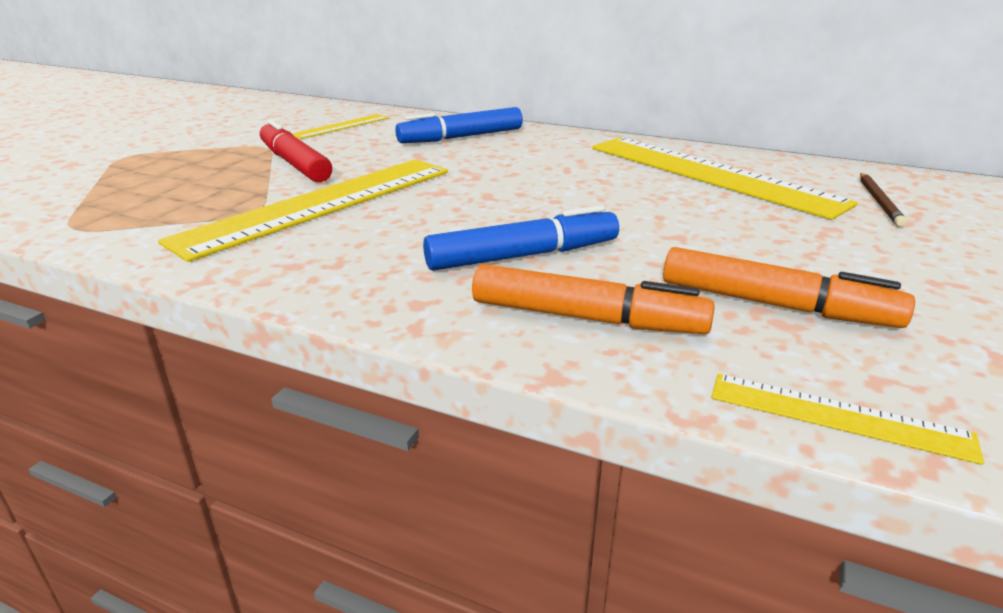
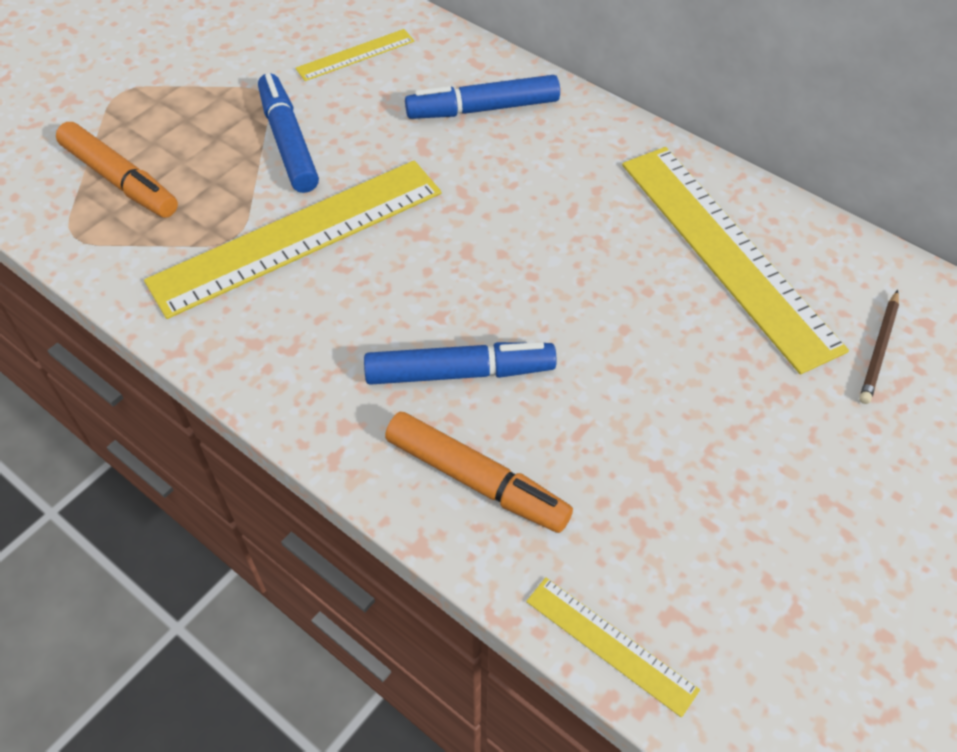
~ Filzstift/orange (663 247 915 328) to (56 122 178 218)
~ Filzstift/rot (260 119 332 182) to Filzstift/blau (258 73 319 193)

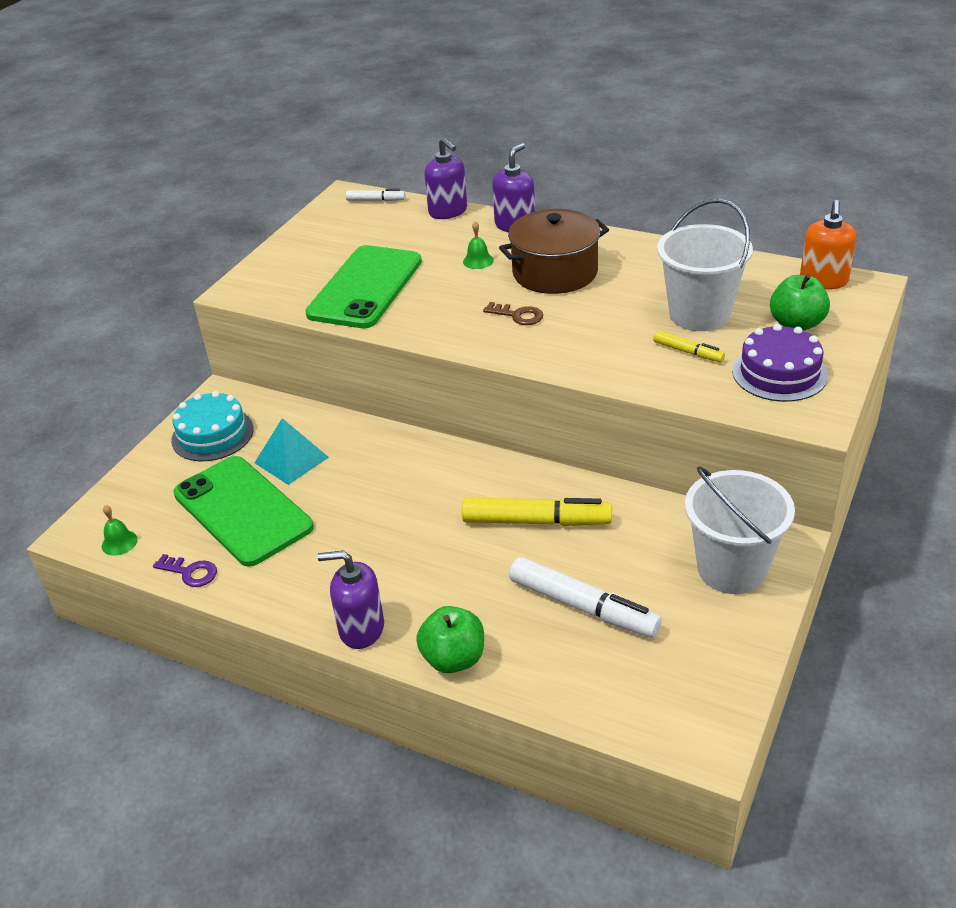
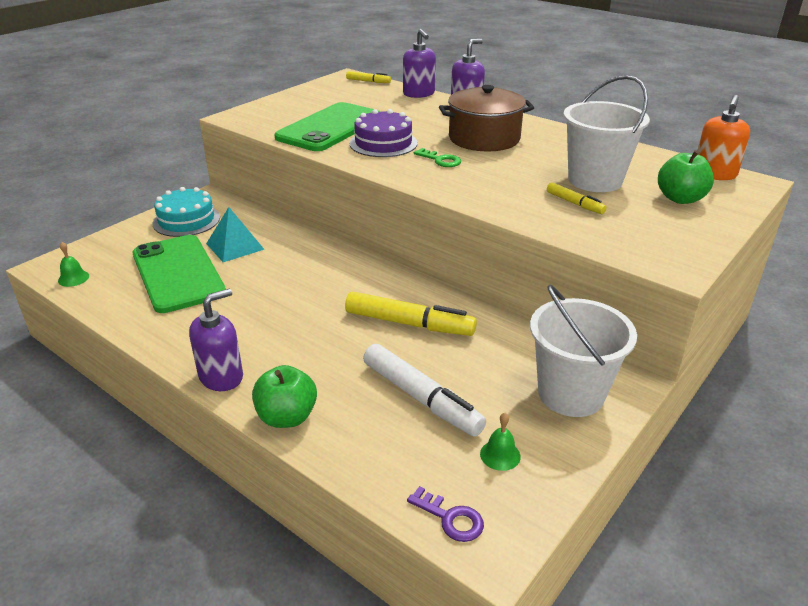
~ Seifenspender/lila (317 551 384 649) = (189 289 243 391) 120 degrees clockwise
~ Filzstift/weiß (346 189 405 201) to Filzstift/gelb (346 71 391 83)
~ Kuchen/lila (732 324 828 402) to (350 109 418 157)
~ Schlüssel/lila (153 554 217 587) to (407 486 484 542)
~ Schlüssel/braun (483 302 543 325) to Schlüssel/grün (414 148 461 167)
~ Glocke/grün (463 221 494 269) to (480 413 521 471)

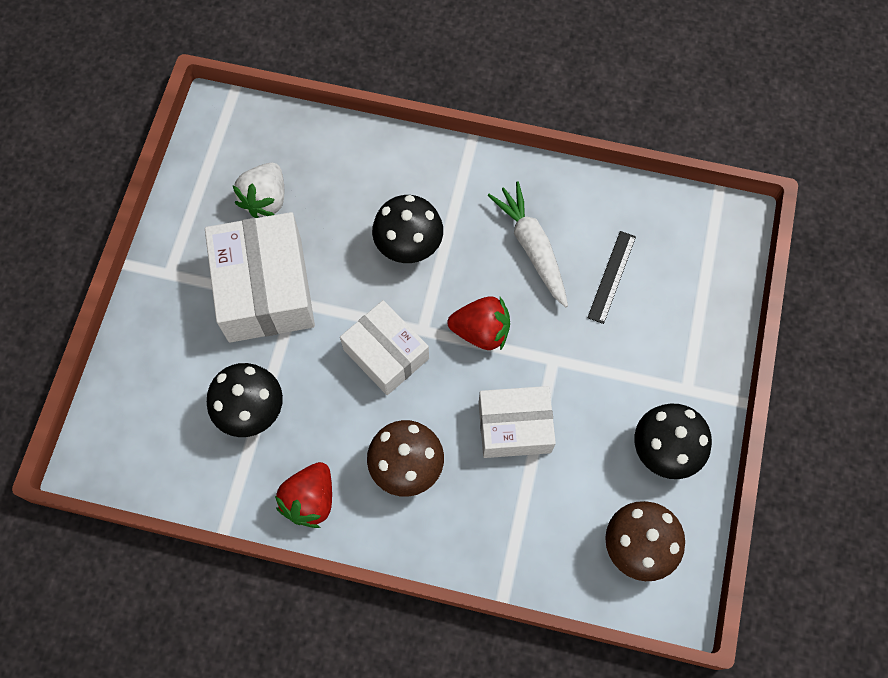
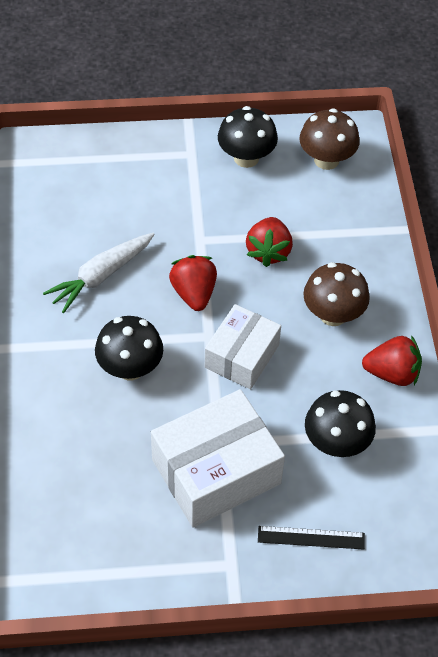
~ Schachtel/weiß (479 386 556 458) to Erdbeere/rot (246 217 293 267)
~ Lineal/schwarz (587 231 636 324) to (258 526 365 550)
- Erdbeere/weiß (232 163 284 218)

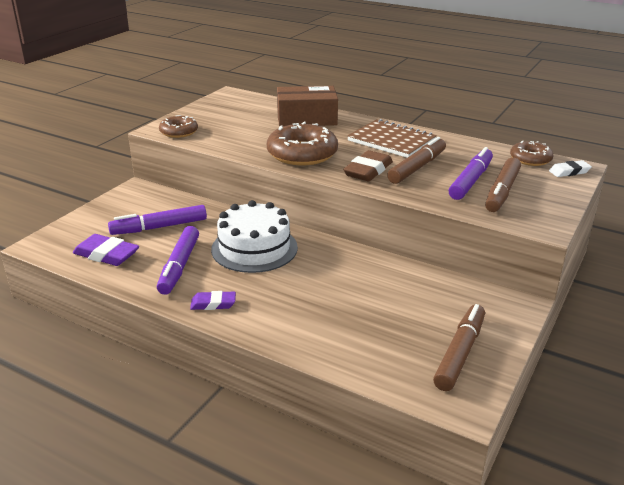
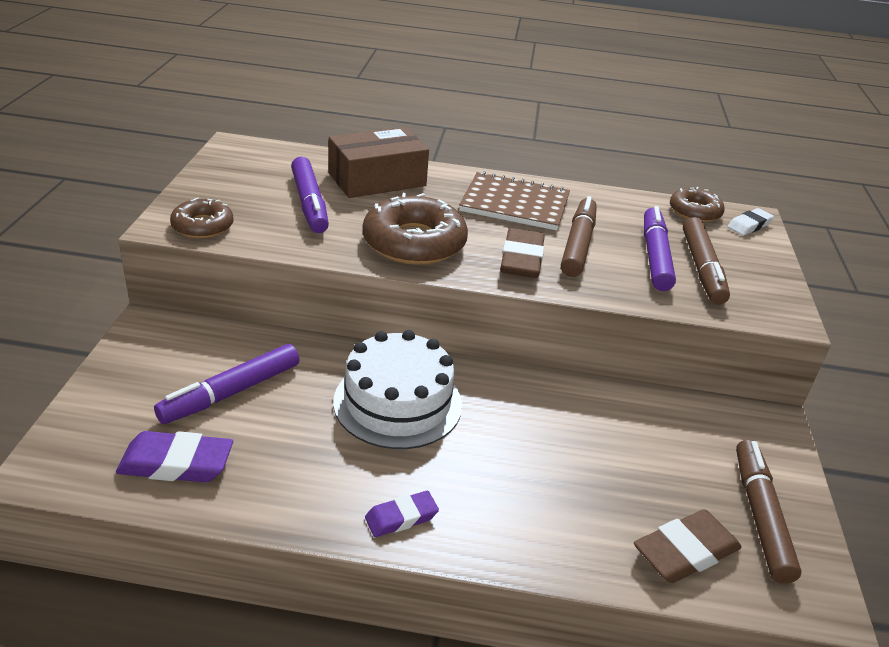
~ Filzstift/lila (157 226 199 295) to (291 157 329 233)
+ Radiergummi/braun (634 509 742 583)

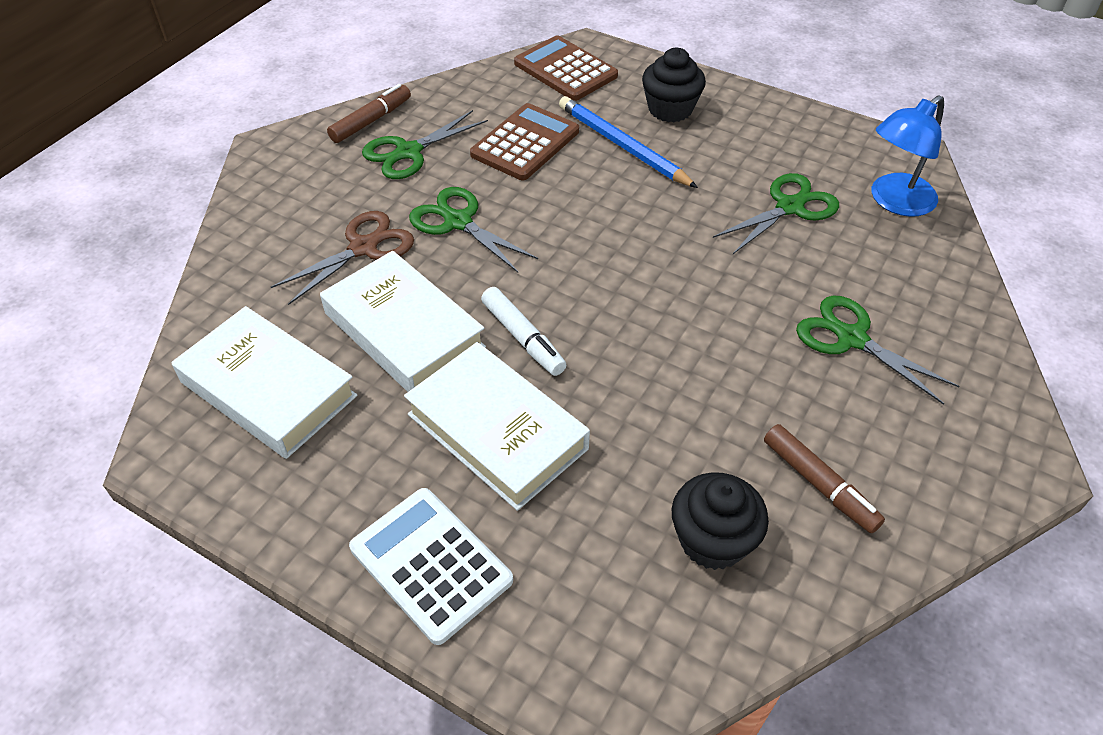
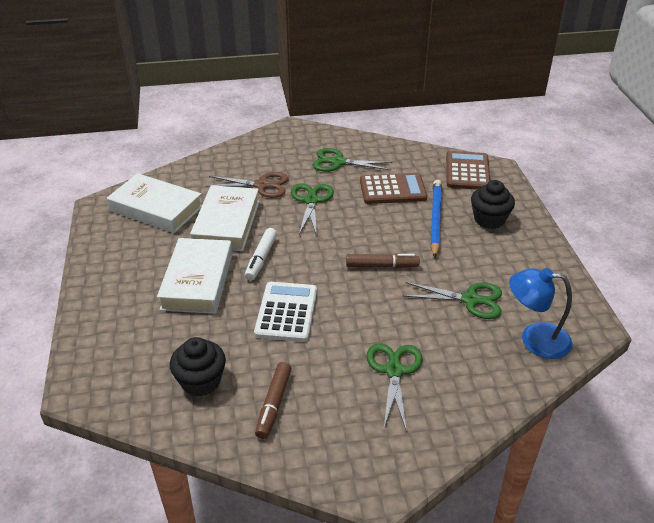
~ Buch/weiß (172 306 357 459) = (107 173 202 233) 60 degrees counterclockwise
~ Taschenrechner/weiß (349 488 513 645) to (254 282 317 342)
~ Filzstift/braun (327 84 411 143) to (346 254 420 268)

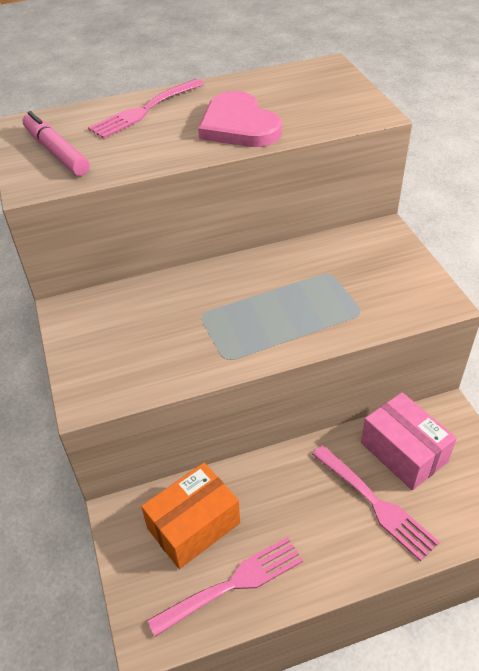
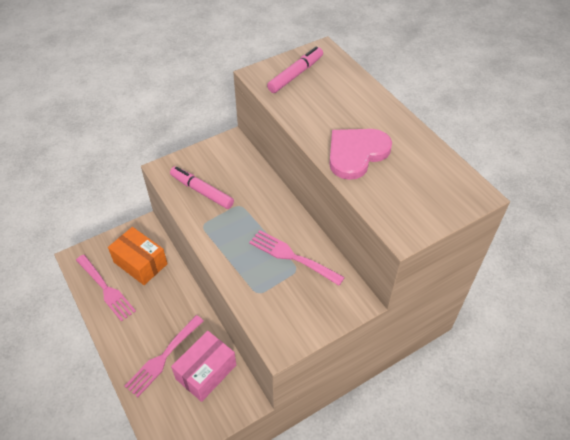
+ Filzstift/rosa (170 166 234 209)
~ Gabel/rosa (88 79 204 139) to (249 230 345 286)

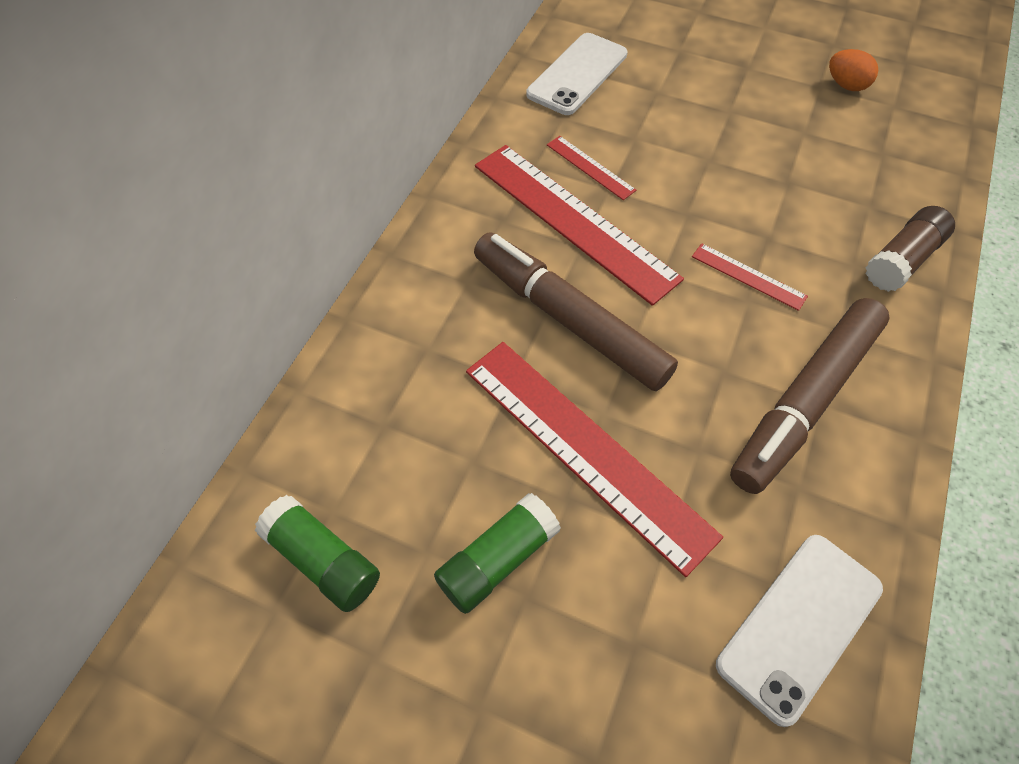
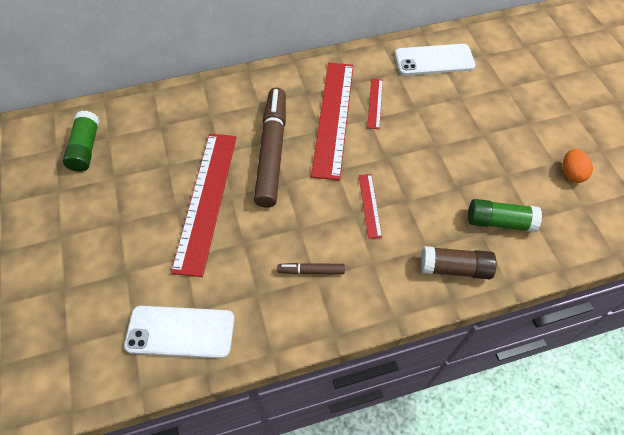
~ Filzstift/braun (730 298 889 494) = (277 263 345 274) x0.43
~ Klebestift/grün (434 493 561 614) to (468 199 542 232)

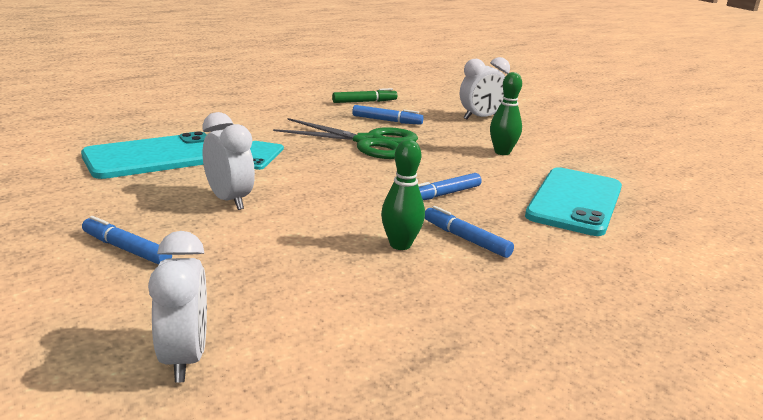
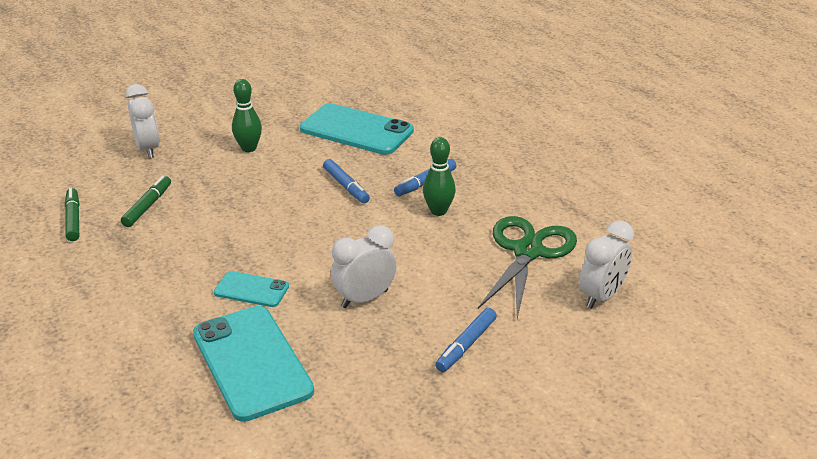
~ Filzstift/blau (352 105 424 125) to Filzstift/grün (121 176 171 227)
~ Schere/grün (273 118 418 159) to (478 216 577 318)
~ Wecker/weiß (148 231 207 383) = (579 220 634 309) 135 degrees clockwise

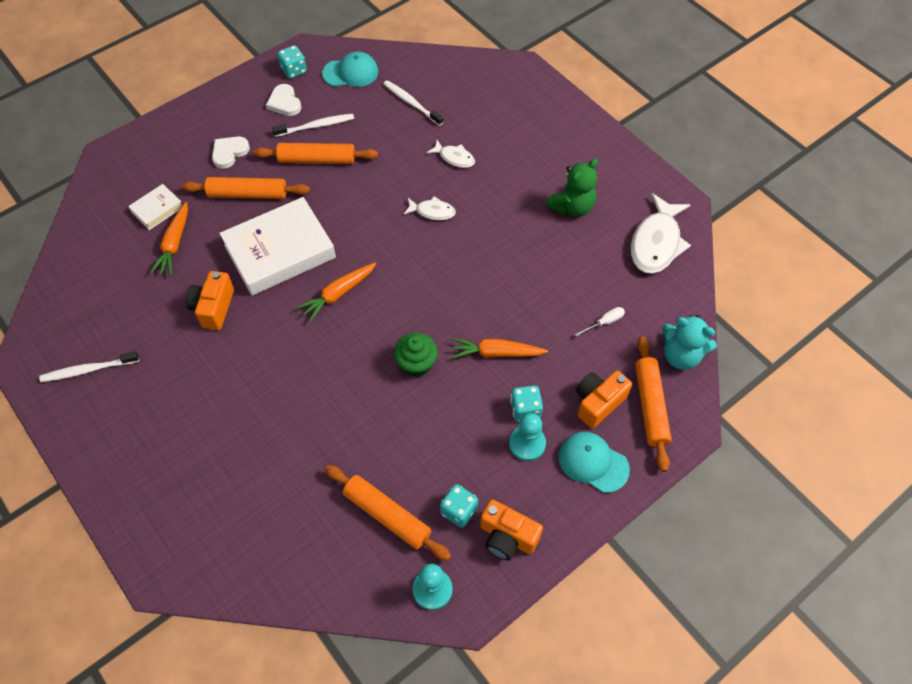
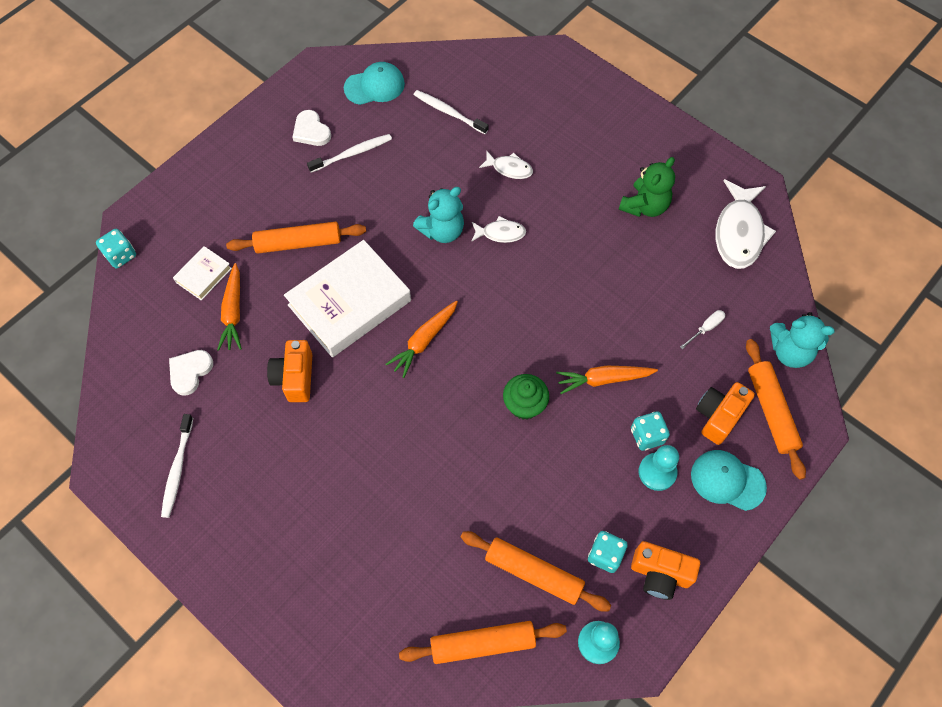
~ Spielwürfel/türkis (277 45 307 79) to (96 229 136 268)
~ Zahnbürste/weiß (39 351 139 382) = (161 414 193 518) 60 degrees counterclockwise
~ Herz/weiß (212 136 250 169) to (169 350 213 396)
~ Nudelholz/orange (253 143 378 164) to (399 621 567 664)
+ Teddybär/türkis (413 187 464 243)

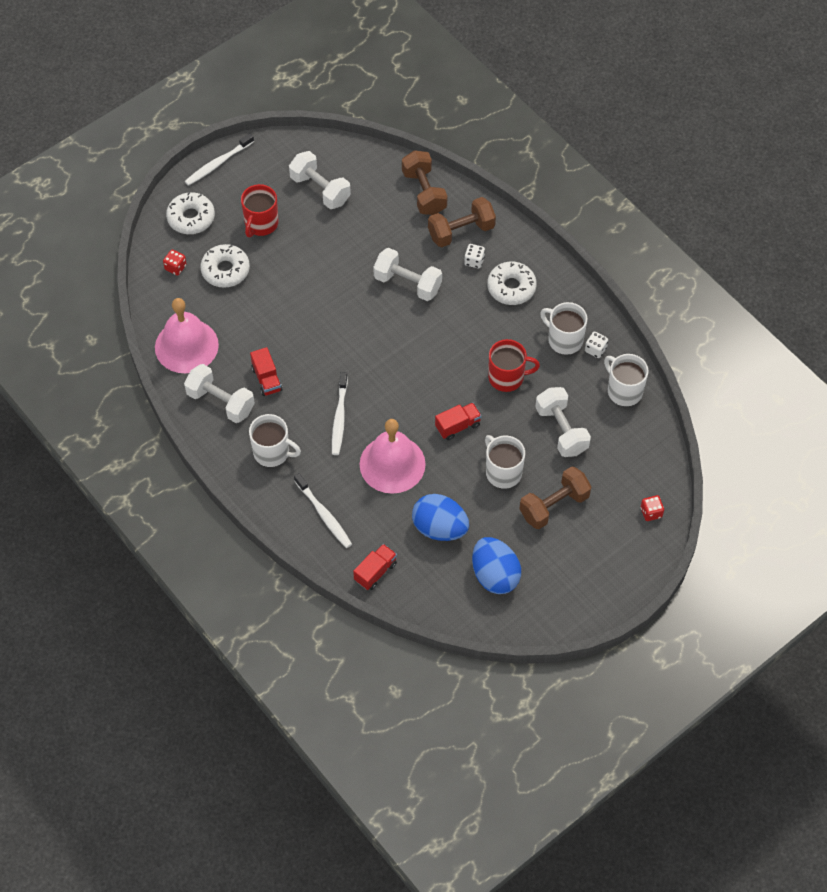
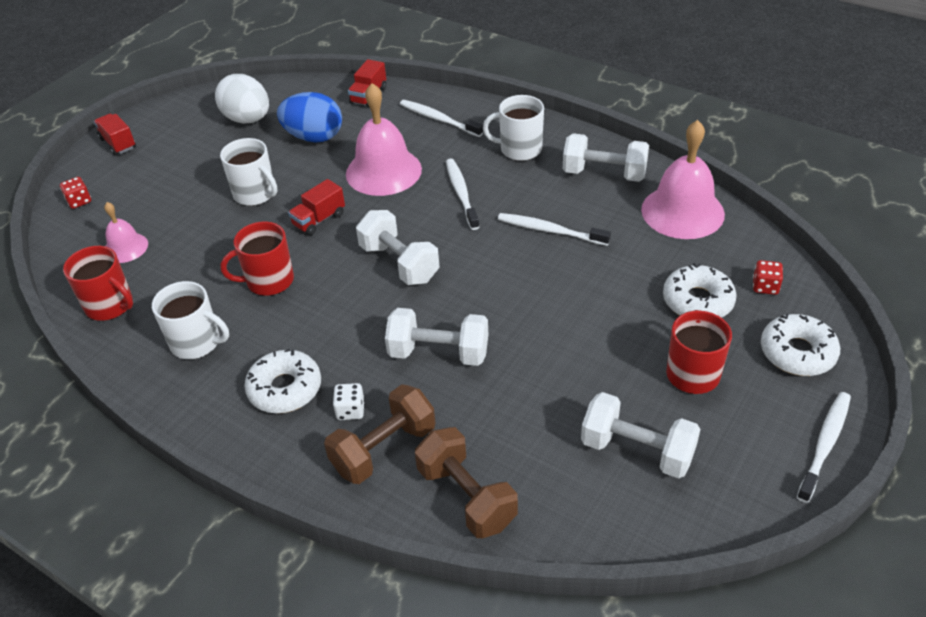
~ Tasse/weiß (604 354 648 406) to Tasse/rot (63 246 133 321)
~ Lastwagen/rot (250 347 282 396) to (94 114 136 155)
+ Glocke/rosa (104 202 148 263)
~ Ei/blau (472 537 521 594) to Ei/weiß (215 74 269 123)
~ Hantel/weiß (535 387 591 457) to (356 210 440 285)
+ Zahnbürste/weiß (498 213 611 246)
- Hantel/braun (519 466 591 529)
- Spielwürfel/weiß (585 332 608 358)

